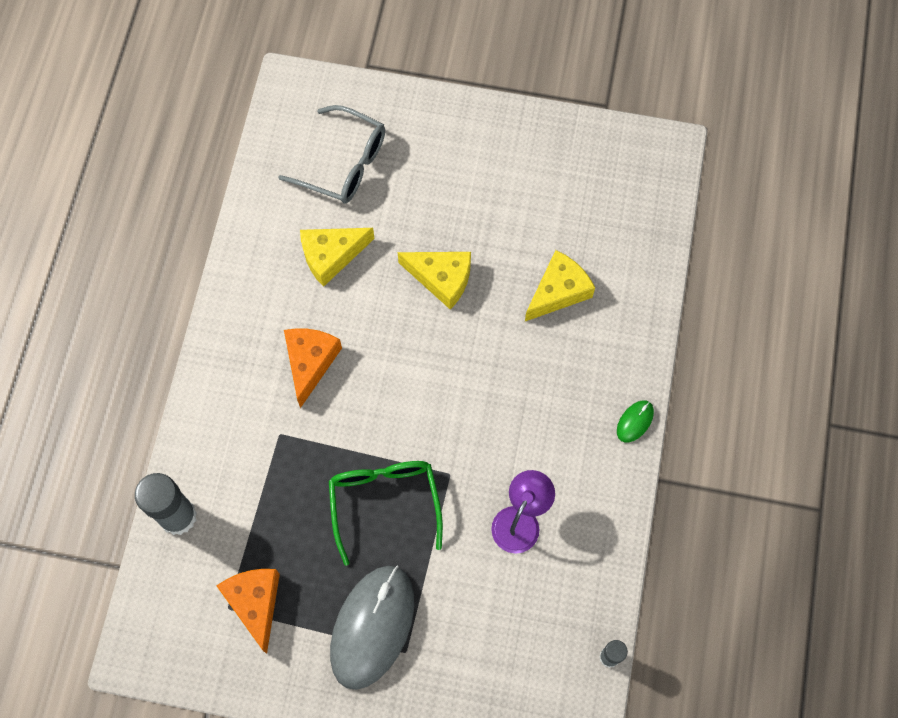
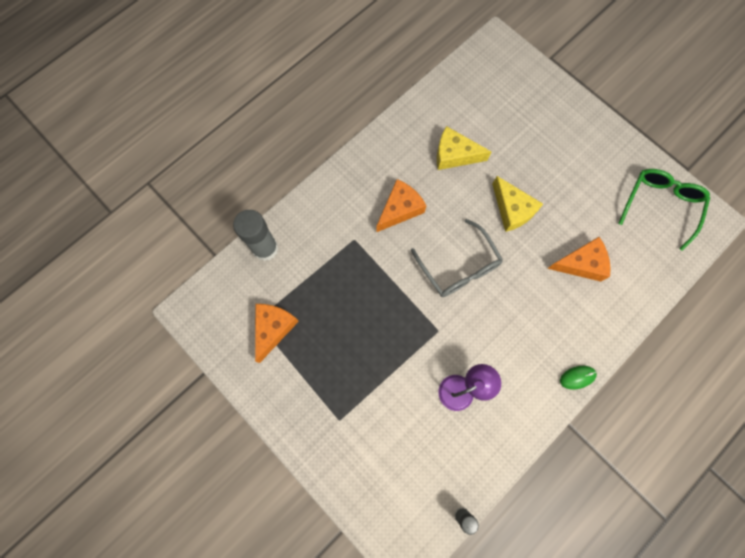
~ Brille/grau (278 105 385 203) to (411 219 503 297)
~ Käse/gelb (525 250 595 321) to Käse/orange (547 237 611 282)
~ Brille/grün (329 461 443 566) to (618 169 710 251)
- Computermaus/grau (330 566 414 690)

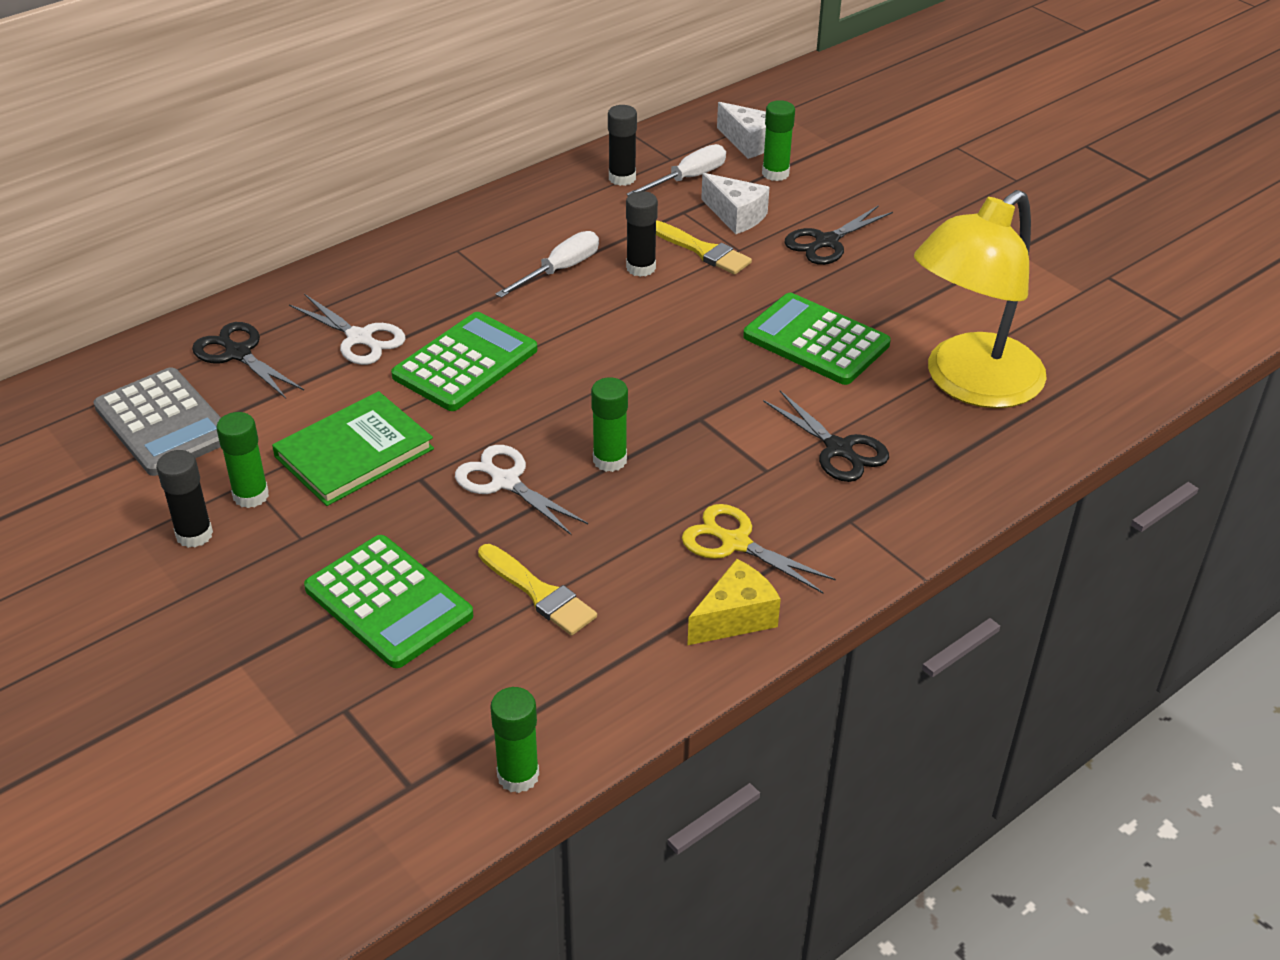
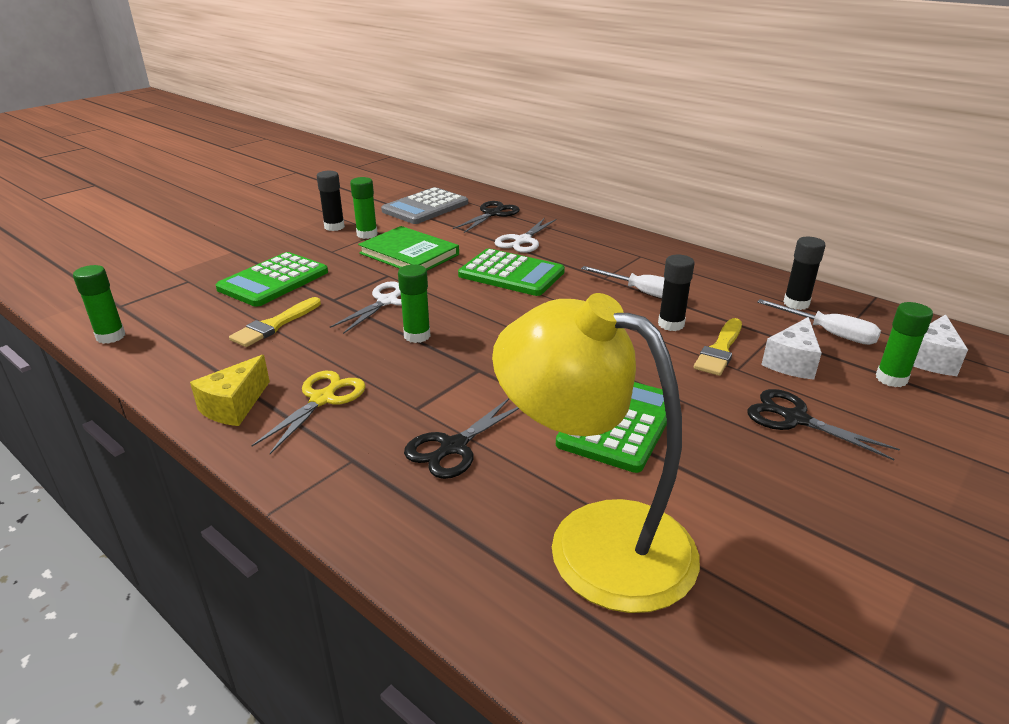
~ Käse/gelb (687 559 781 645) = (190 355 270 426) 75 degrees clockwise

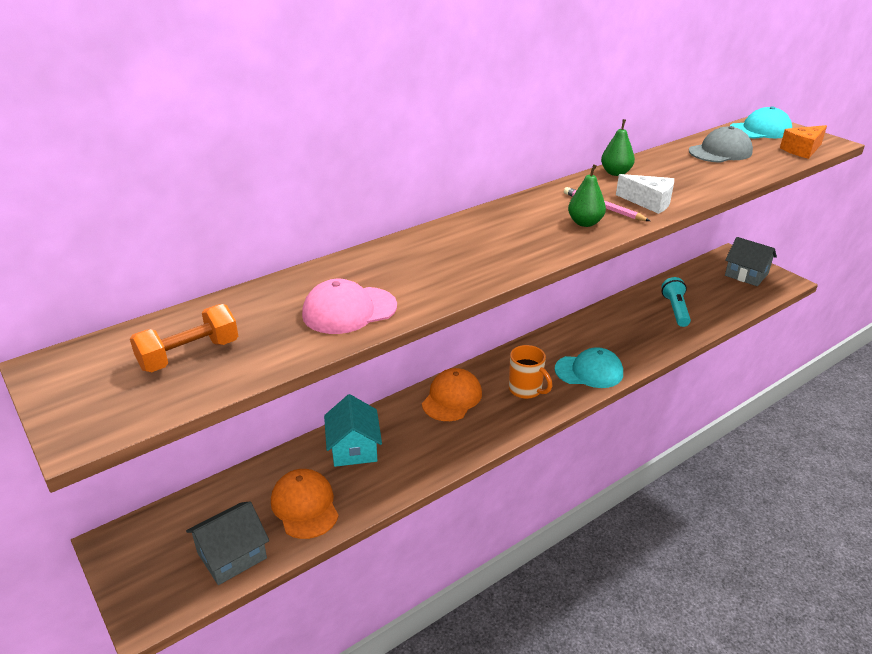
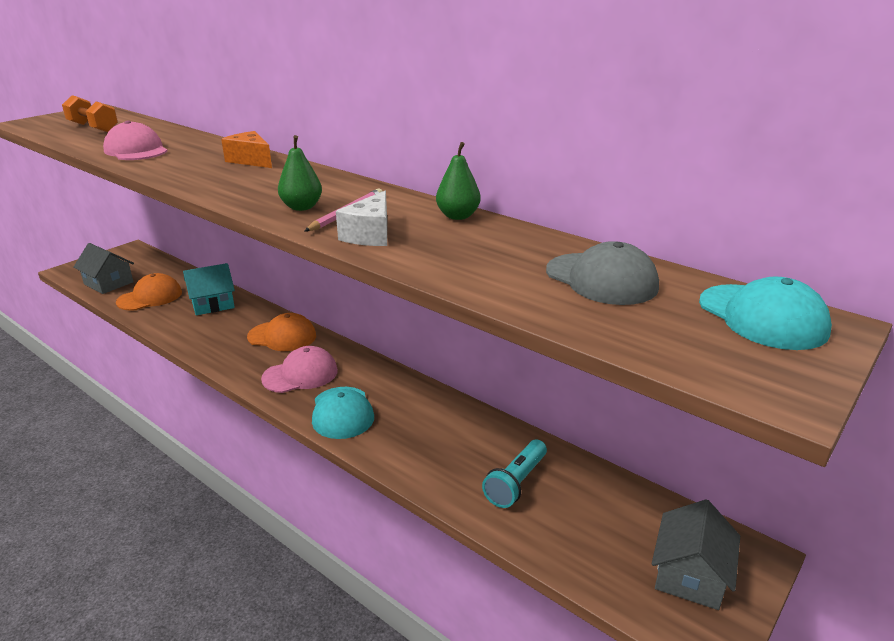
~ Käse/orange (780 125 827 159) to (221 131 272 168)
~ Tasse/orange (509 345 552 399) to Kappe/rosa (261 346 338 393)
~ Taschenlampe/türkis (661 277 691 327) = (482 440 547 508) 135 degrees clockwise

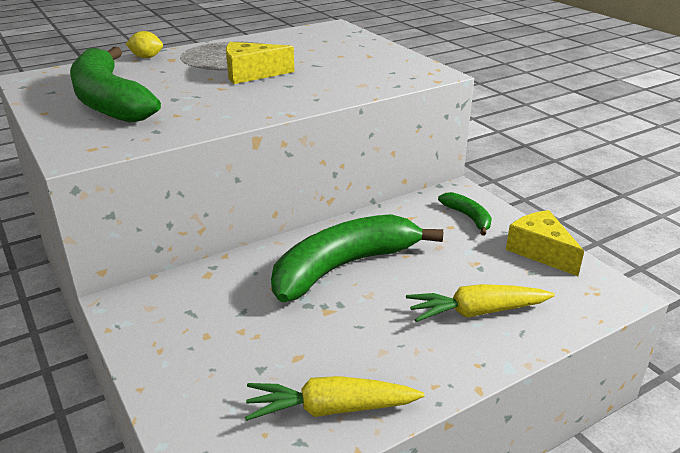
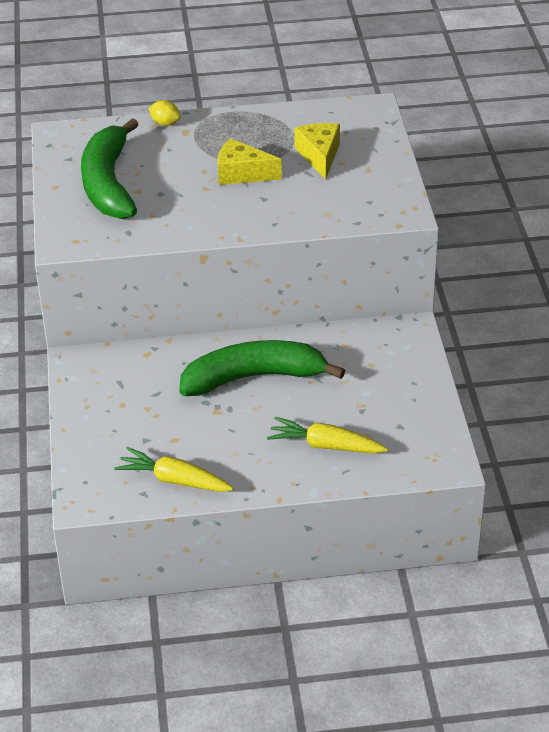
~ Käse/gelb (506 210 584 276) to (295 123 340 179)
- Banane/grün (438 192 492 236)

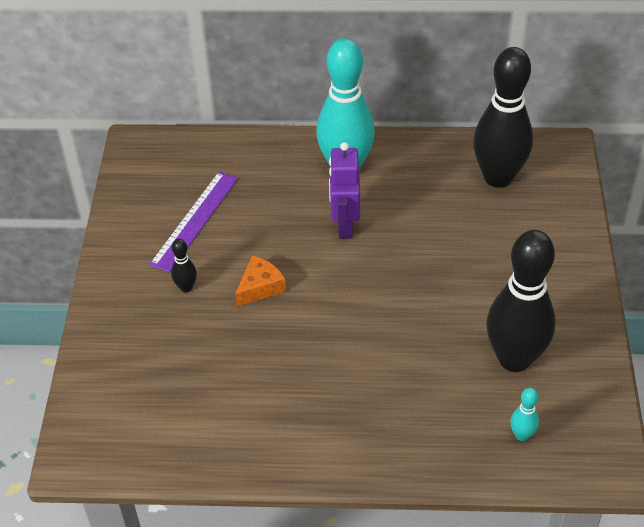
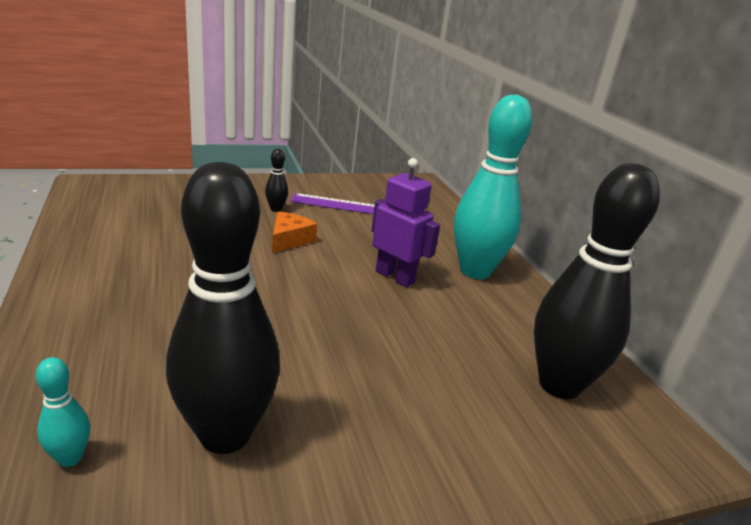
~ Käse/orange (235 255 286 307) = (272 212 317 253) 90 degrees counterclockwise
~ Roboter/lila (329 142 360 239) = (372 158 440 287) 60 degrees clockwise

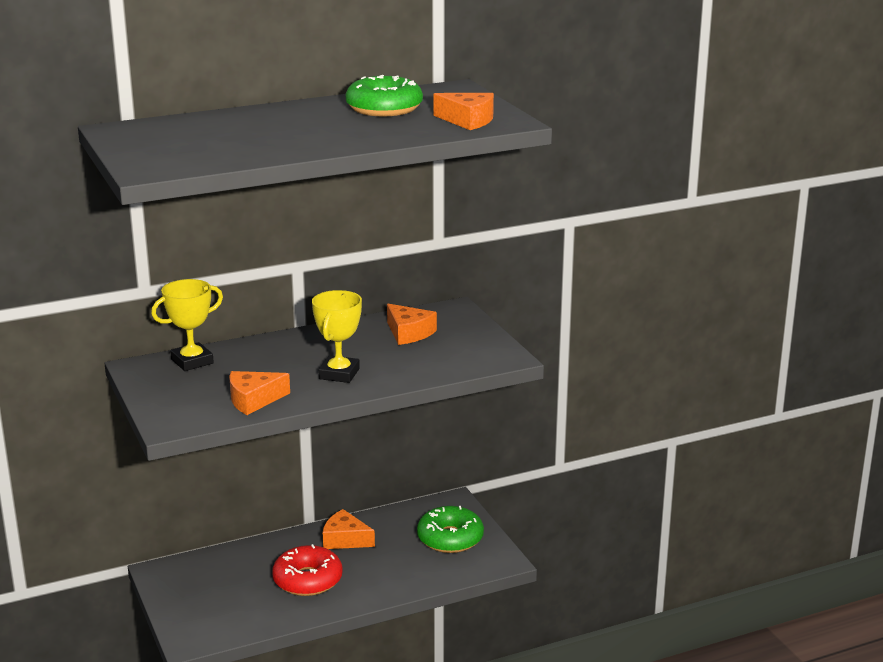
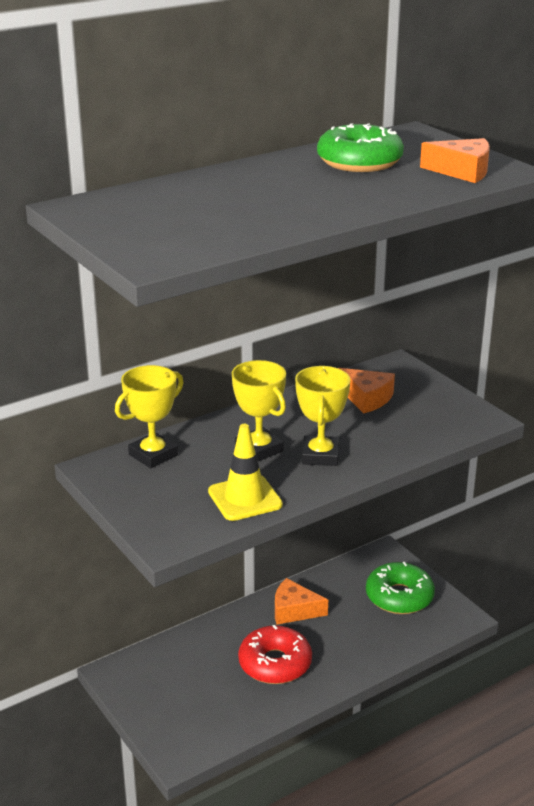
~ Käse/orange (229 371 290 415) to Leitkegel/gelb (208 424 283 521)
+ Pokal/gelb (232 360 286 461)

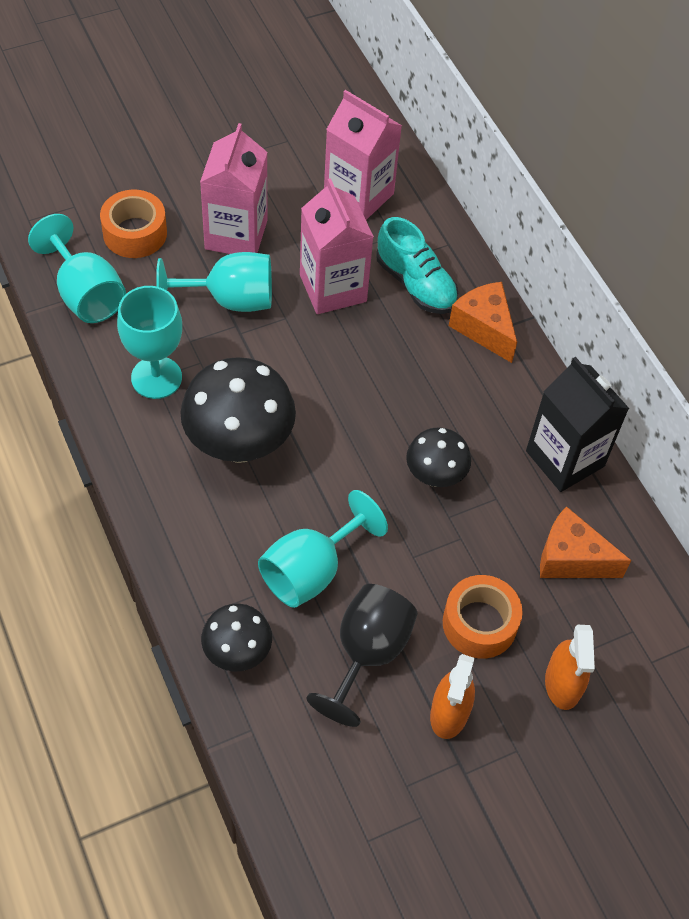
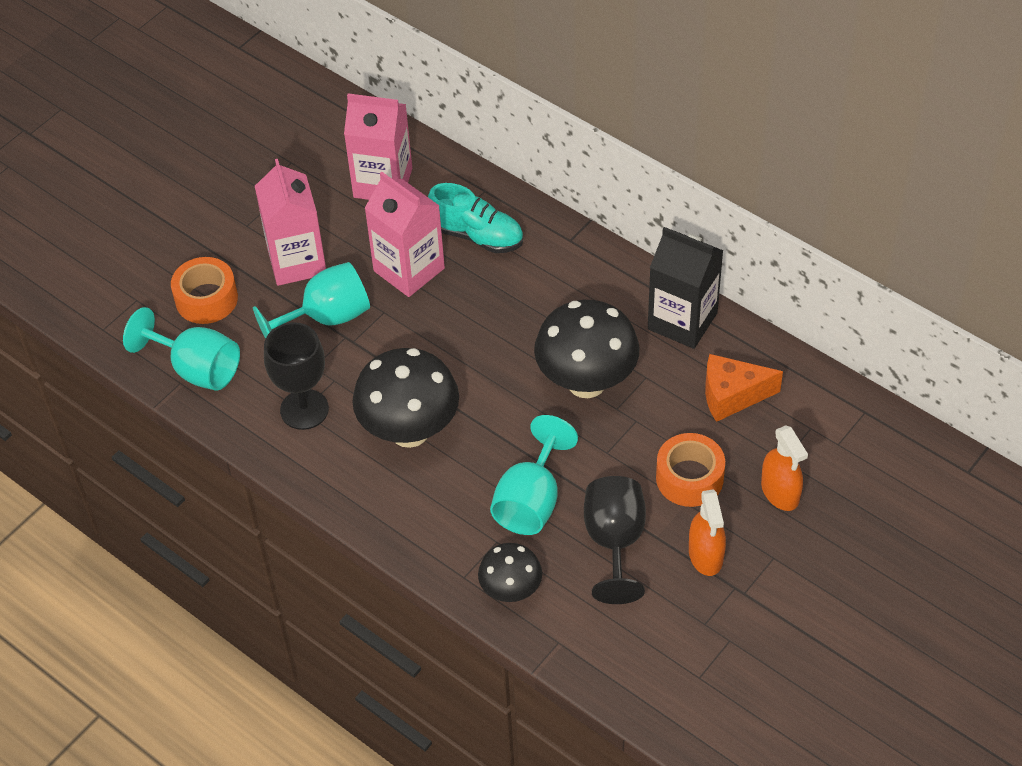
~ Kelch/türkis (117 286 182 399) to Kelch/schwarz (264 322 329 430)
~ Pilz/schwarz (406 427 471 487) = (534 300 639 398) x1.75
- Käse/orange (449 282 517 363)

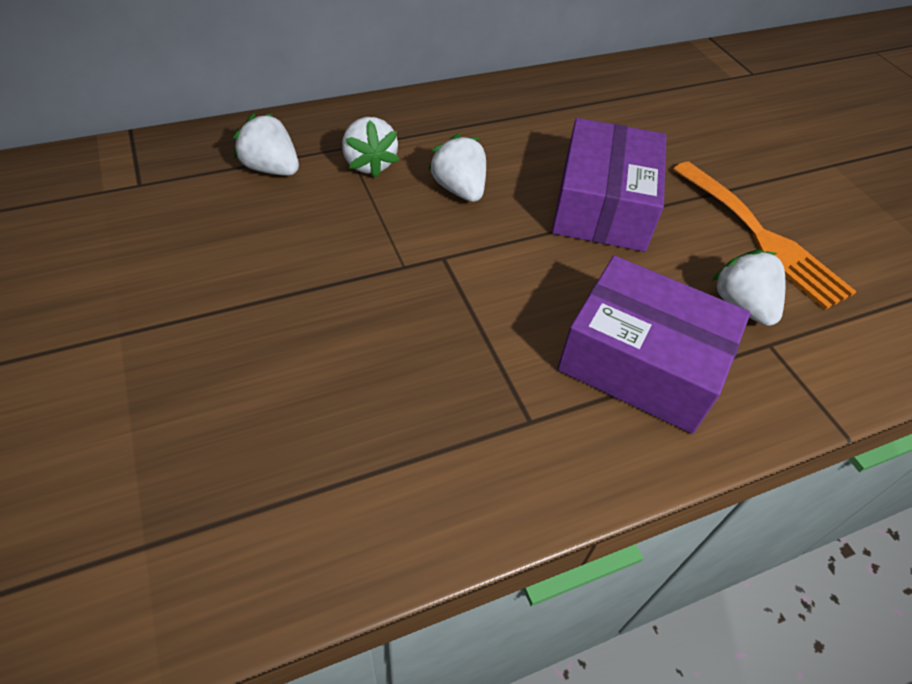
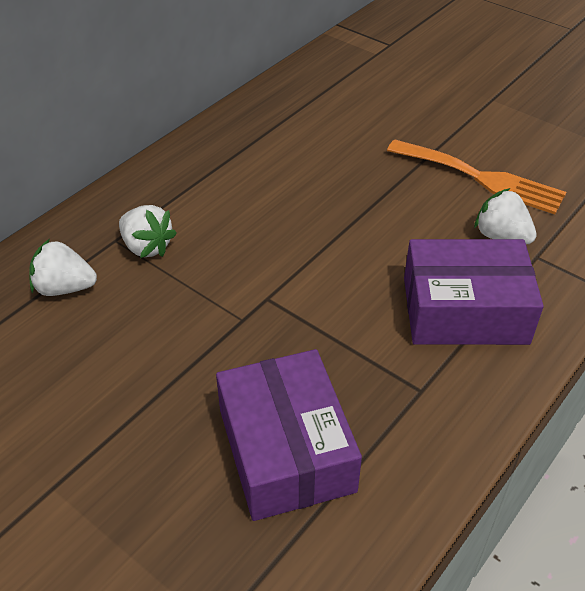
~ Schachtel/lila (552 118 667 252) to (216 349 362 521)
- Erdbeere/weiß (428 133 486 202)

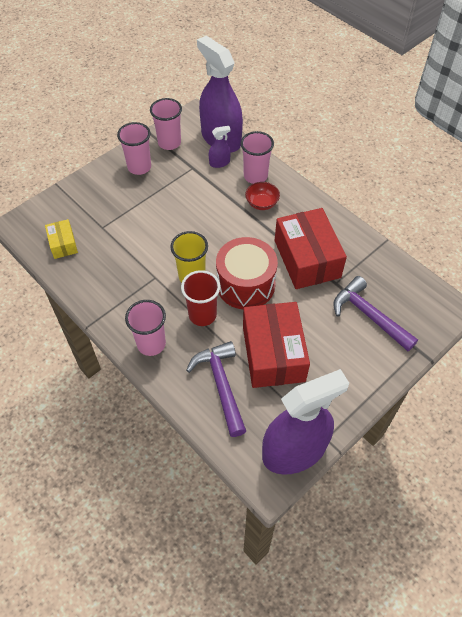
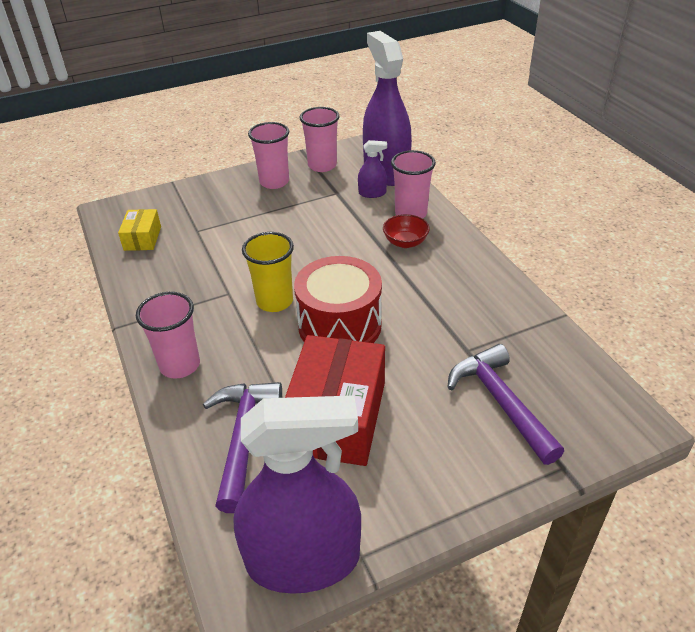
- Becher/rot (181 270 220 326)
- Schachtel/rot (275 208 347 289)

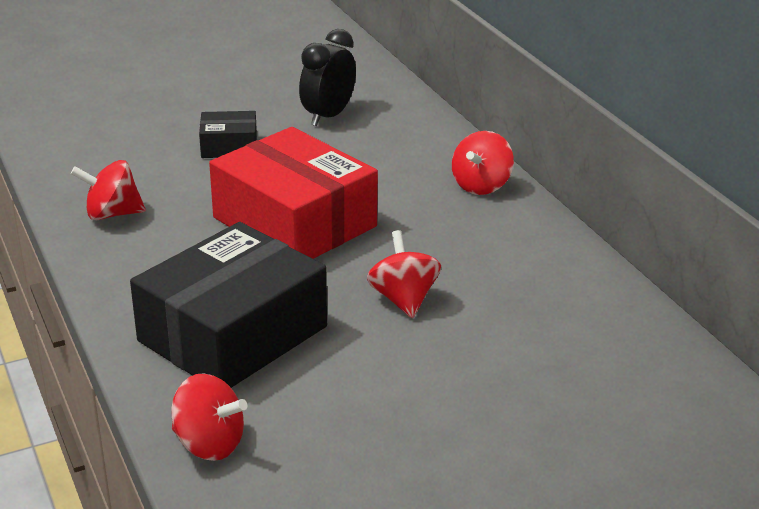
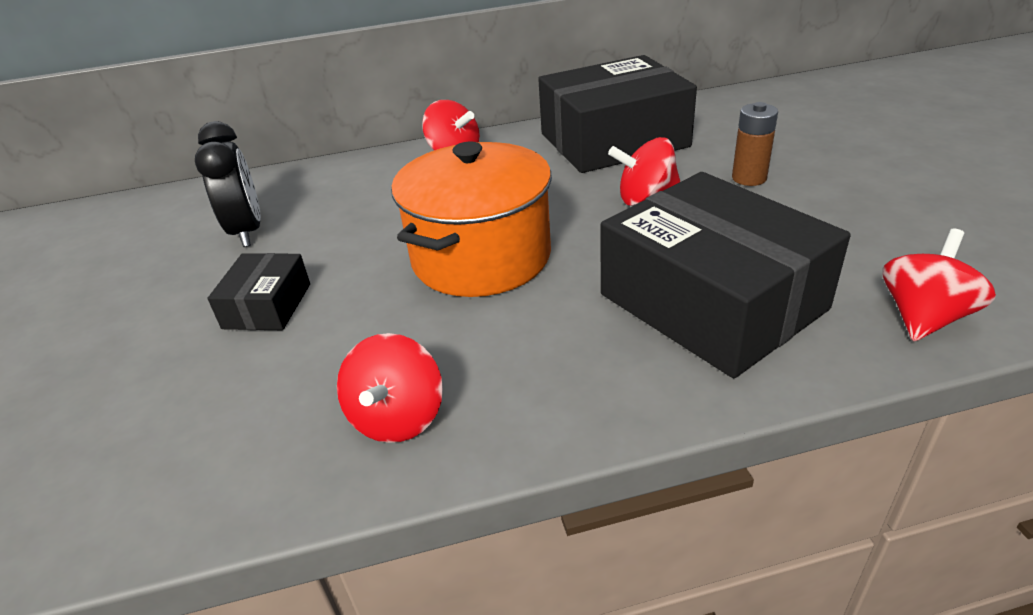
~ Wecker/schwarz (299 29 356 126) = (195 121 261 247) 150 degrees counterclockwise
~ Schachtel/rot (209 127 378 259) to Kochtopf/orange (391 142 552 297)
+ Schachtel/schwarz (538 55 697 173)
+ Batterie/braun (732 102 778 186)

